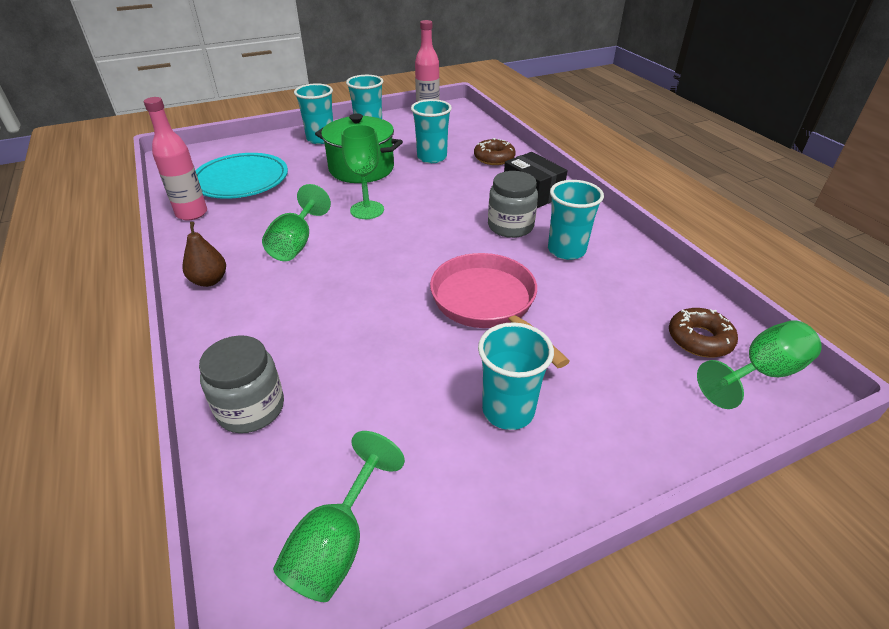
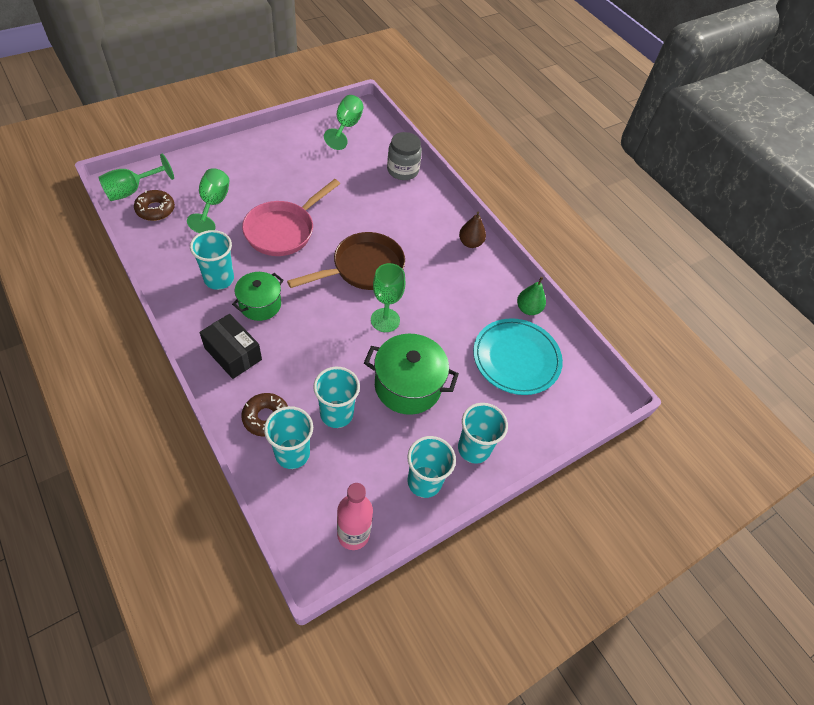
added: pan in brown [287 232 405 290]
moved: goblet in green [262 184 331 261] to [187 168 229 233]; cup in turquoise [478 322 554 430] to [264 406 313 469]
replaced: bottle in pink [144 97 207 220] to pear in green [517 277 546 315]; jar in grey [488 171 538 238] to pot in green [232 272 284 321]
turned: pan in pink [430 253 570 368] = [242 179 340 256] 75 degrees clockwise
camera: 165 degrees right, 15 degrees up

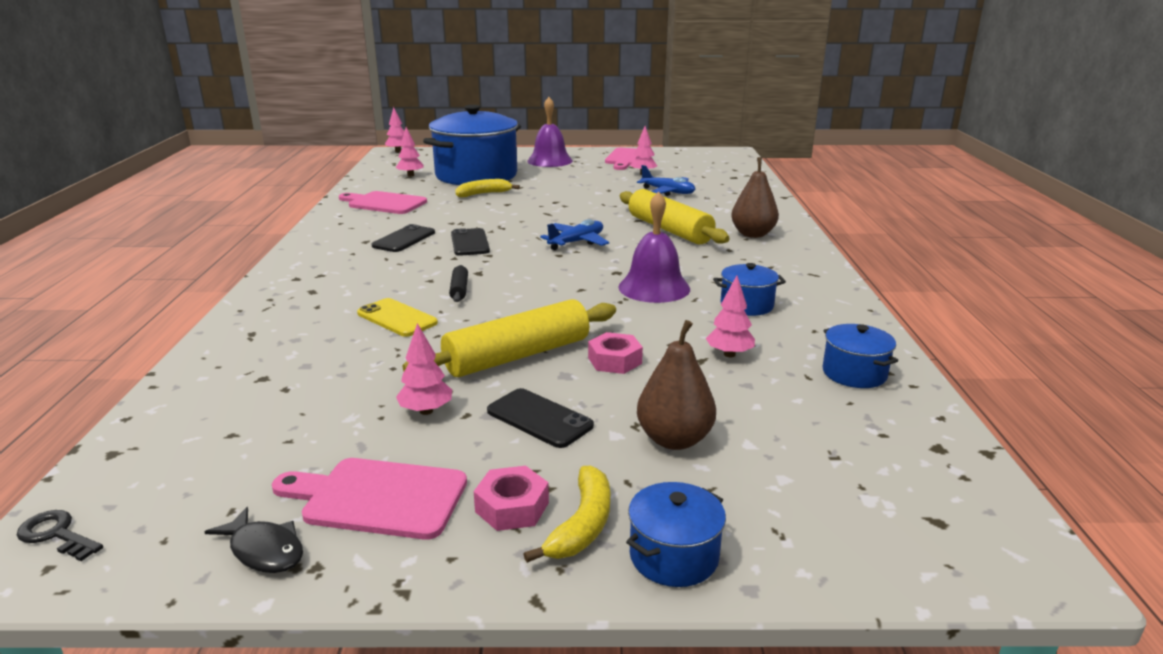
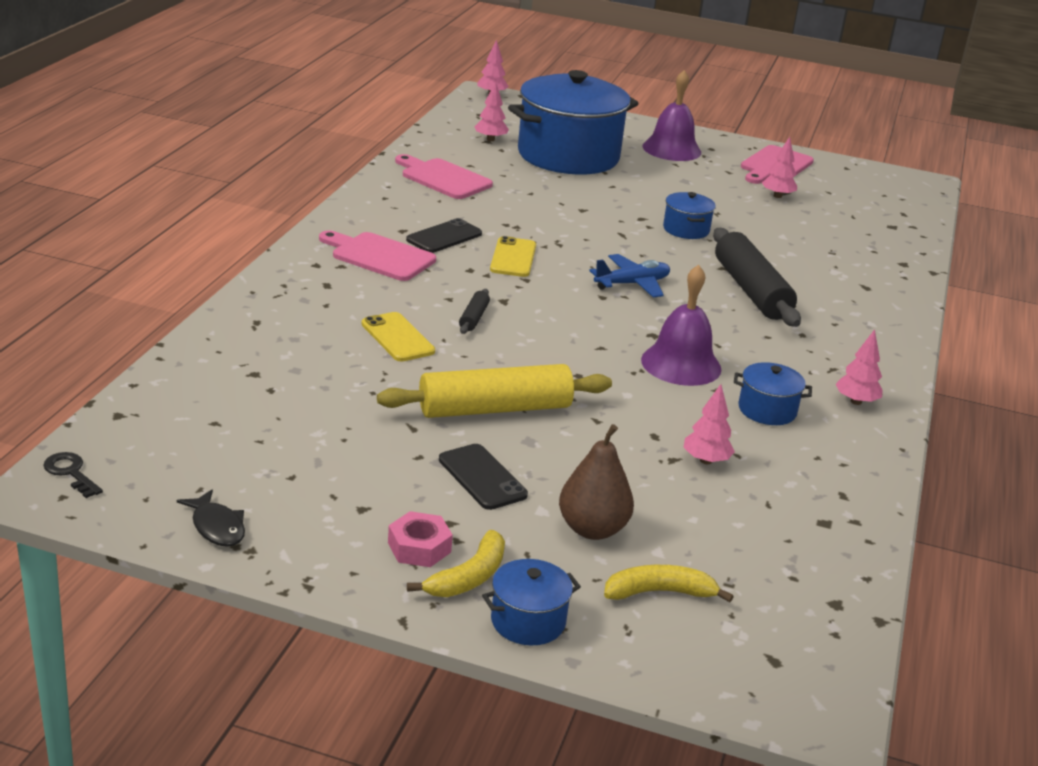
removed: pear in brown [731 157 779 238]; plane in blue [637 165 695 196]; nut in pink [588 332 643 374]
moved: banana in yellow [455 179 520 197] to [604 565 734 602]; tree in pink [396 323 452 415] to [835 329 882 405]; pot in blue [823 324 898 388] to [663 192 716 239]; cutting board in pink [272 458 467 540] to [319 230 436 281]
recoloured: rolling pin in yellow [620 189 730 245] to rolling pin in black [713 228 801 327]; phone in black [451 228 490 256] to phone in yellow [490 236 536 277]
camera: 15 degrees right, 5 degrees up

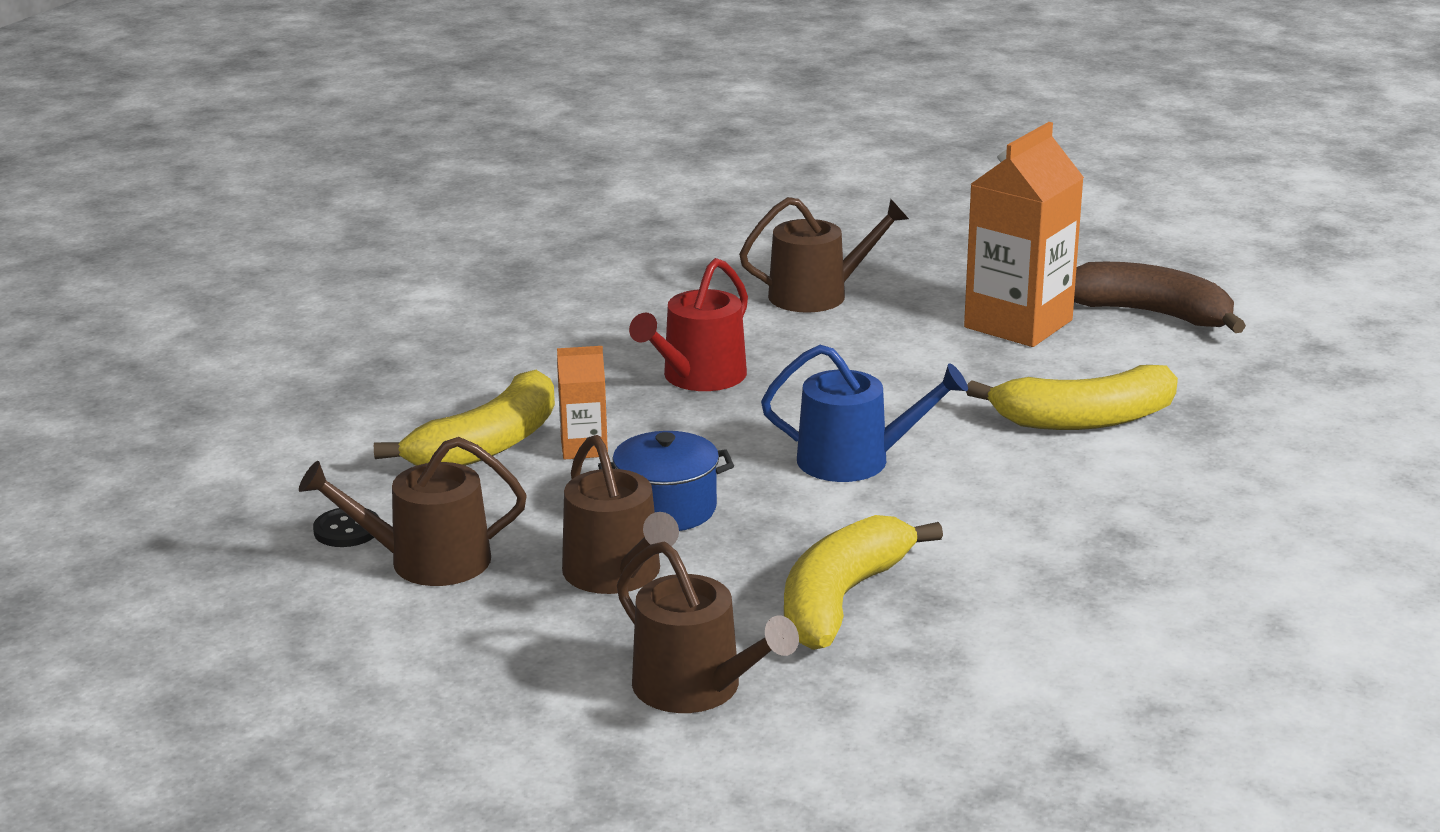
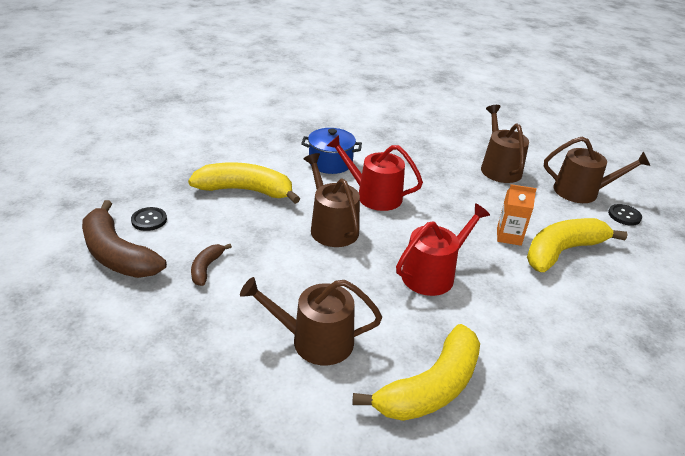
added: button in black [131 207 167 231]
moved: pot in blue [598 431 734 531] to [301 128 362 174]; banana in yellow [784 515 943 650] to [353 324 480 421]; watering can in brown [617 542 799 713] to [304 153 360 247]
replaced: carton in orange [964 122 1084 347] to banana in brown [191 244 232 286]
recoloured: watering can in blue [761 345 968 482] to watering can in red [327 135 423 211]
camera: 165 degrees left, 10 degrees up

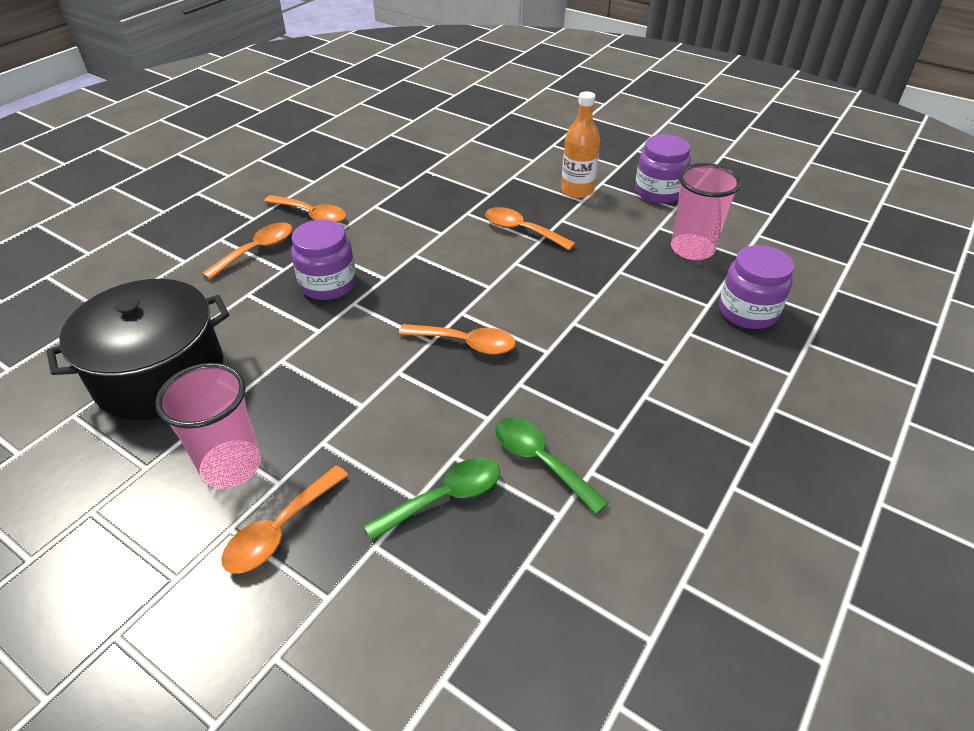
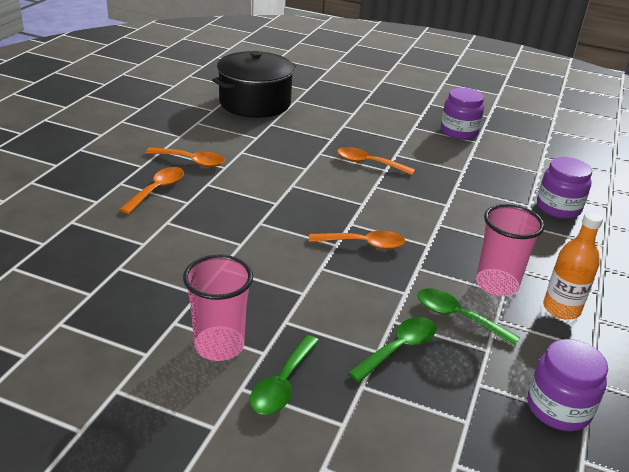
moved: bottle in orange [561 91 600 198] to [543 212 603 320]; cup in pink [671 163 741 260] to [476 204 545 296]; jar in purple [291 219 356 300] to [527 339 608 431]; pot in black [46 279 229 420] to [212 51 297 118]
recoloured: spoon in orange [221 466 349 574] to spoon in green [250 335 319 415]
camera: 15 degrees left, 10 degrees down

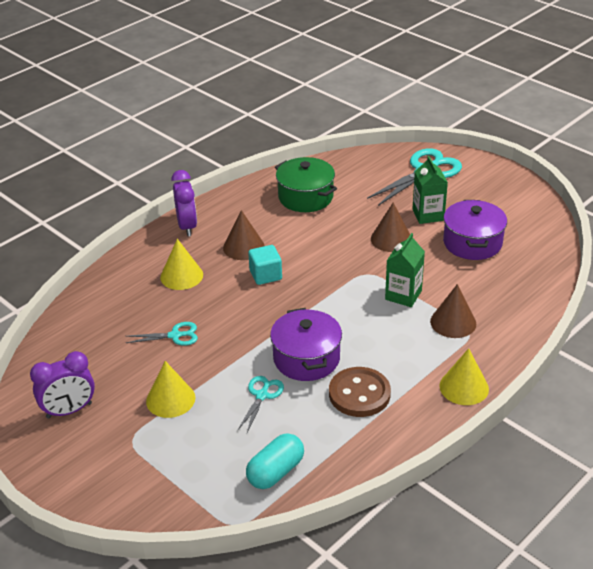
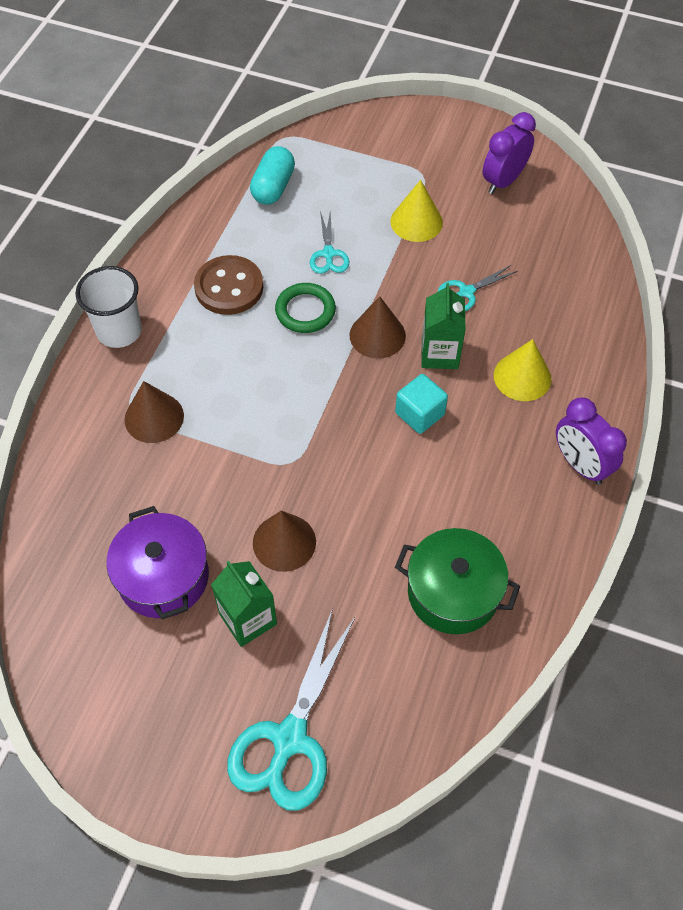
moved: cone in brown [223 210 265 260] to [349 296 406 359]; carton in green [385 233 425 307] to [422 283 466 369]
replaced: pot in purple [270 308 342 381] to ring in green [275 283 336 333]; cone in yellow [439 348 489 405] to cup in white [75 266 142 348]
camera: 155 degrees right, 20 degrees up

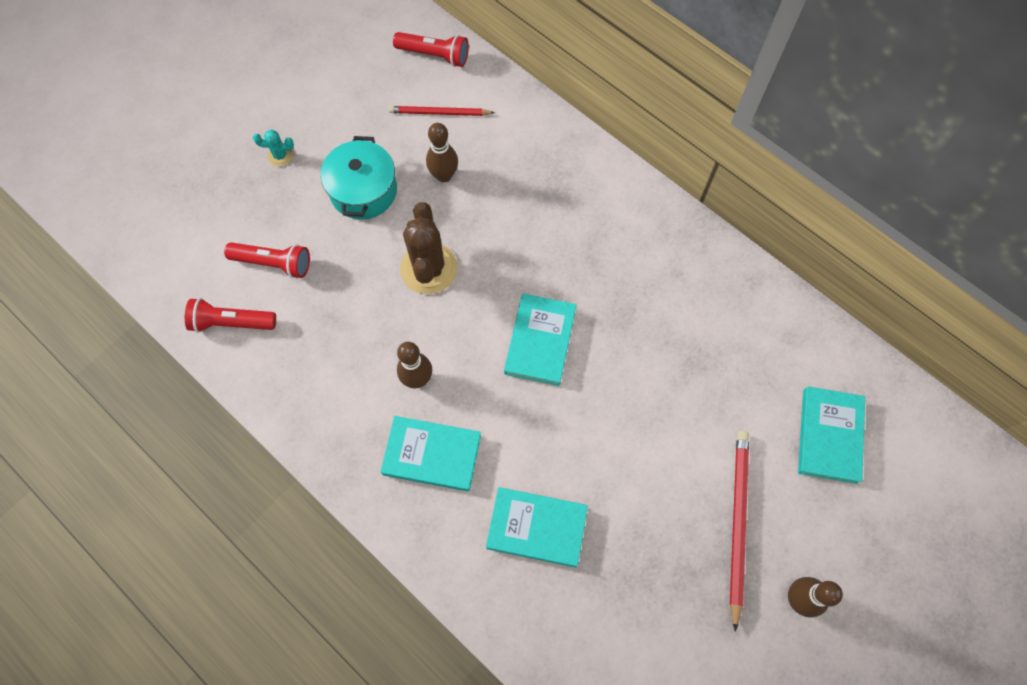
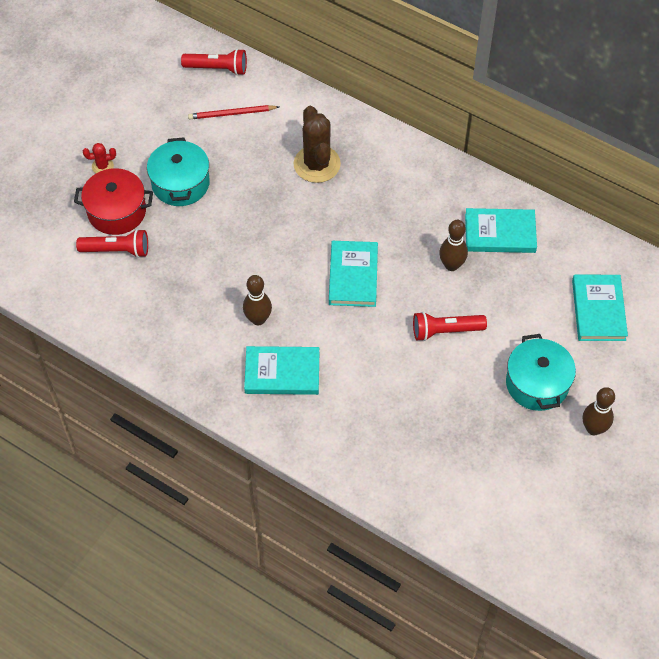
added: pot in red [74 168 153 235]
moved: bowling pin in brown [426 123 458 182] to [439 220 468 271]; cactus in brown [400 202 458 294] to [294 106 341 183]; flashlight in red [185 298 276 333] to [413 312 487 341]; book in turquoise [486 487 588 567] to [465 208 537 253]
replaced: pencil in red [730 431 749 632] to pot in turquoise [506 334 576 411]
recoloured: cactus in turquoise [253 129 294 166] to cactus in red [83 143 116 173]
camera: 10 degrees left, 10 degrees down

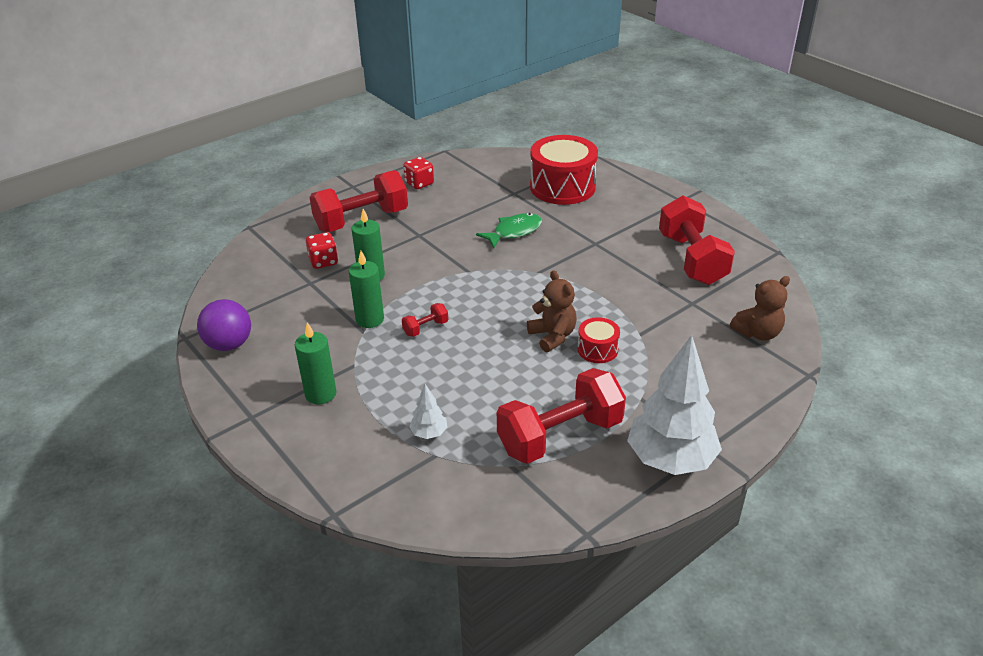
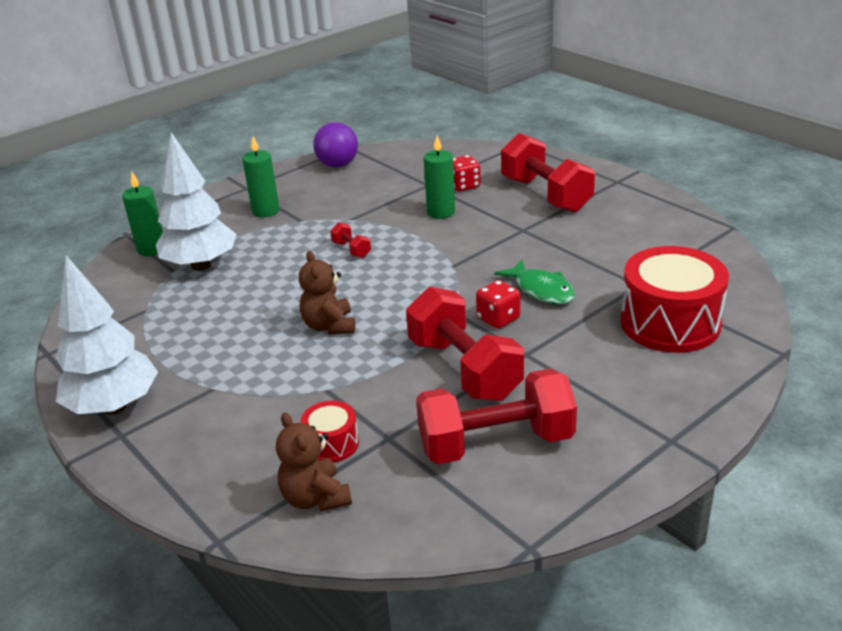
moved: dice in red [403 157 434 189] to [476 280 520 329]; candle in green [349 251 384 328] to [122 172 163 256]; drum in red [578 317 620 363] to [301 401 359 463]; dumbbell in red [497 368 626 464] to [406 287 524 401]
turned: teddy bear in brown [527 270 577 352] = [299 251 355 334] 105 degrees clockwise
resized: tree in white [409 384 447 439] = [156 132 237 271] x2.30
camera: 90 degrees right, 5 degrees down

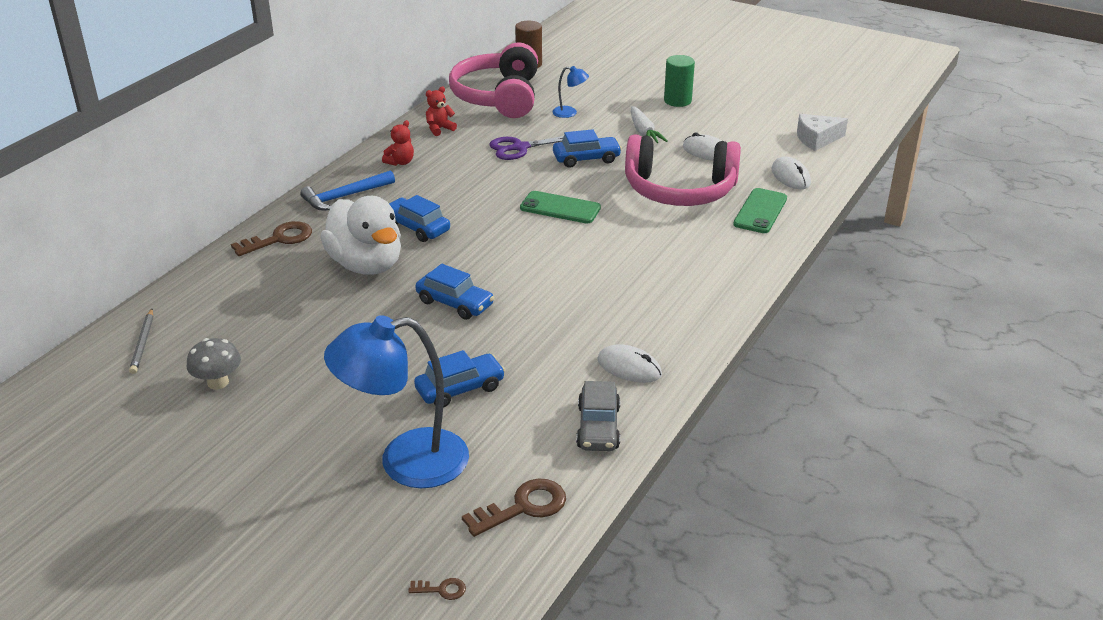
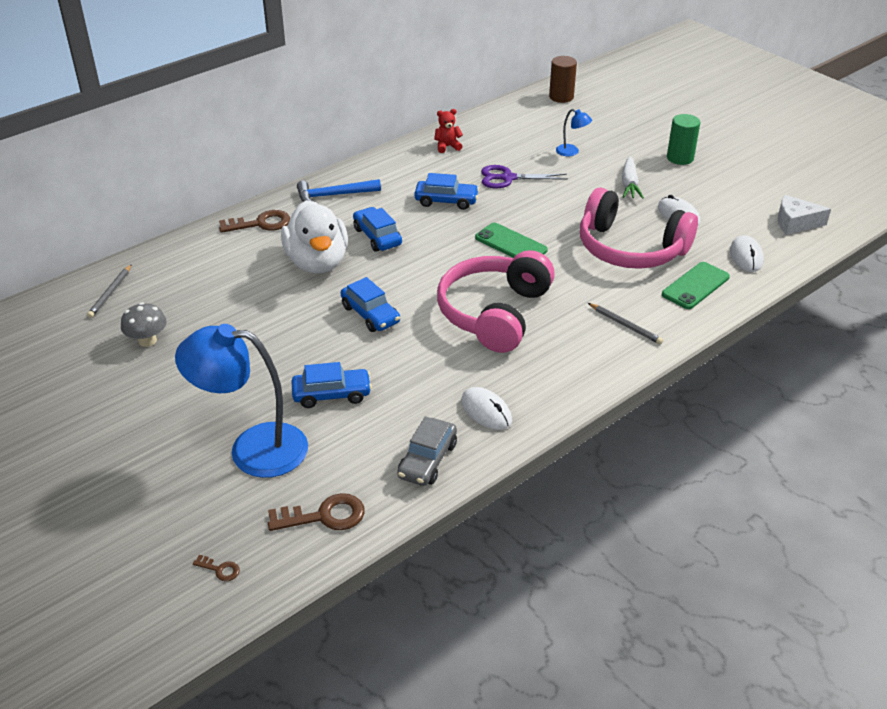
removed: teddy bear in red [382 120 414 166]
added: pencil in grey [588 303 663 344]
moved: headphones in pink [449 42 538 118] to [437 250 555 353]; car in blue [553 129 622 168] to [414 173 479 210]
camera: 20 degrees right, 5 degrees up

